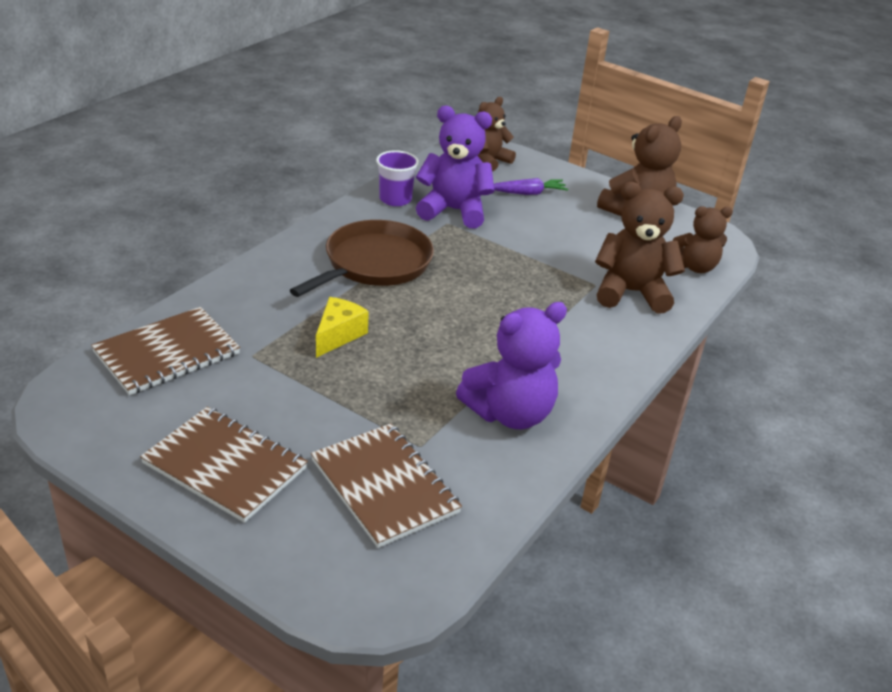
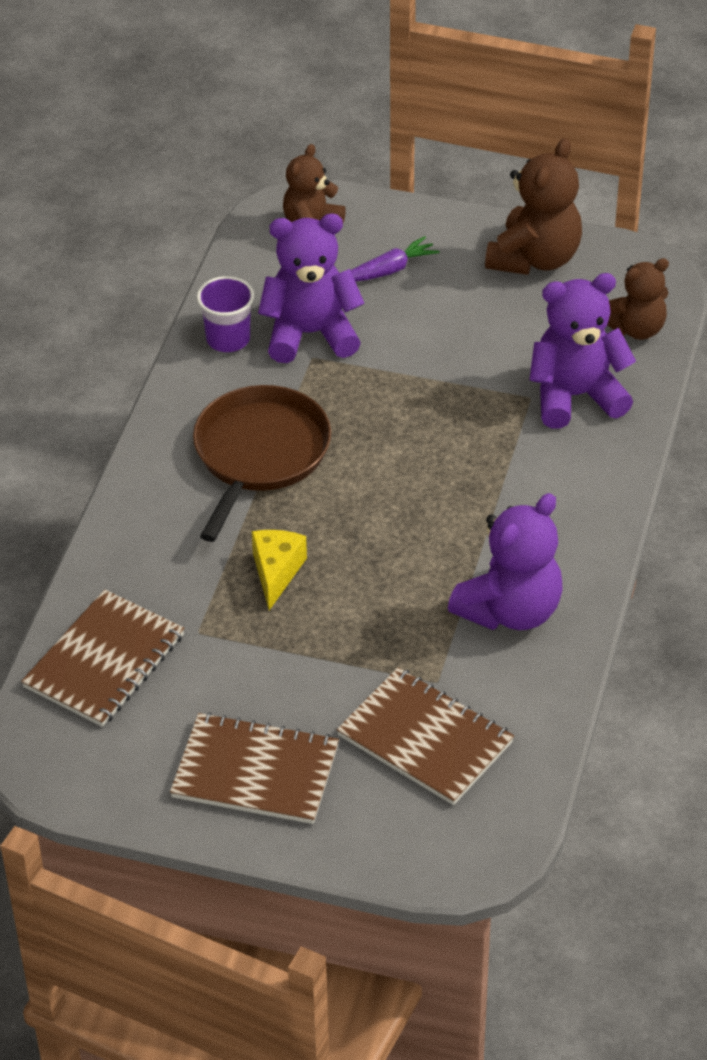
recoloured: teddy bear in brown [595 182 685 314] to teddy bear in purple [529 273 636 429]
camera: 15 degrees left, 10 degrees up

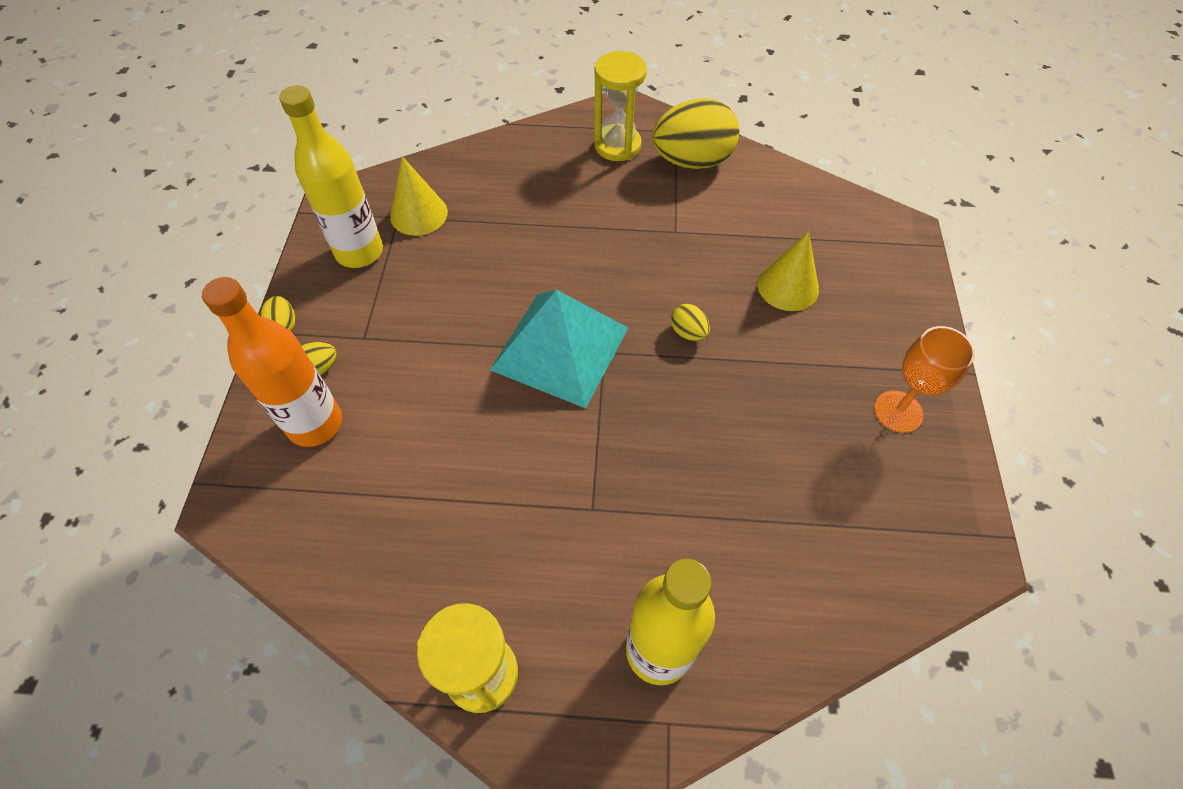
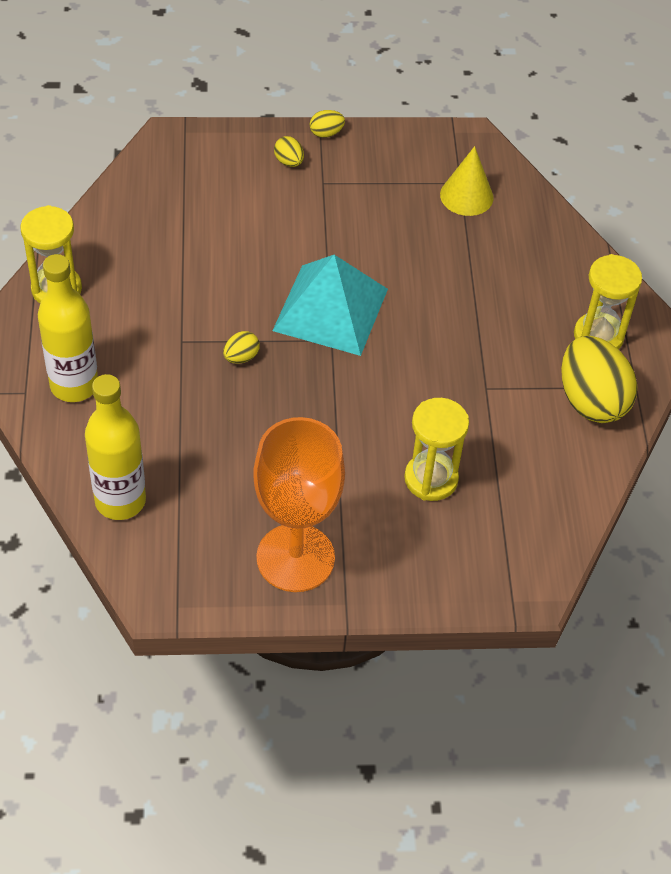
removed: bottle in orange [202 277 342 447]
moved: bottle in yellow [279 85 383 268] to [85 374 146 520]; egg in yellow [671 304 710 341] to [223 331 260 364]
replaced: cone in yellow [757 232 819 311] to hourglass in yellow [404 398 469 501]
resized: goblet in orange [874 326 975 433] = [253 417 345 592] x1.76
camera: 80 degrees right, 5 degrees down

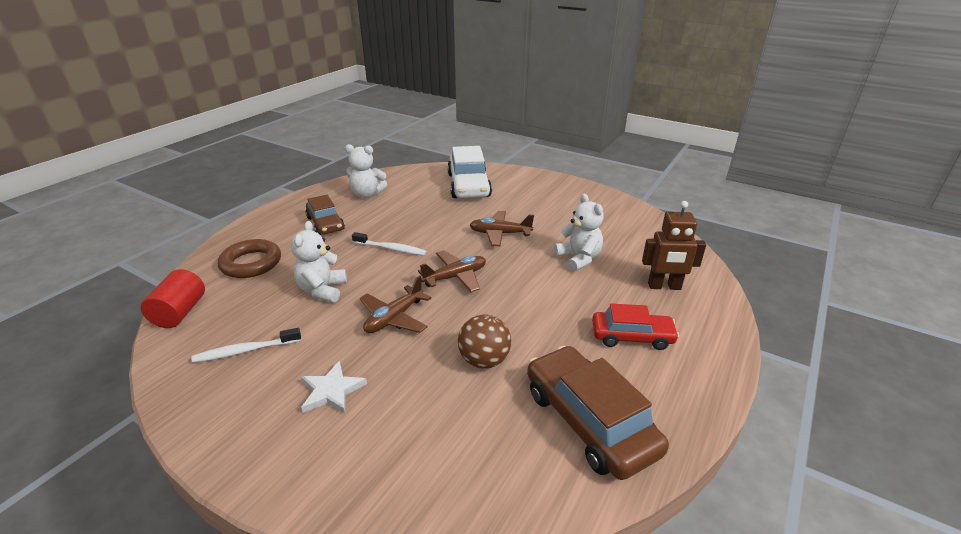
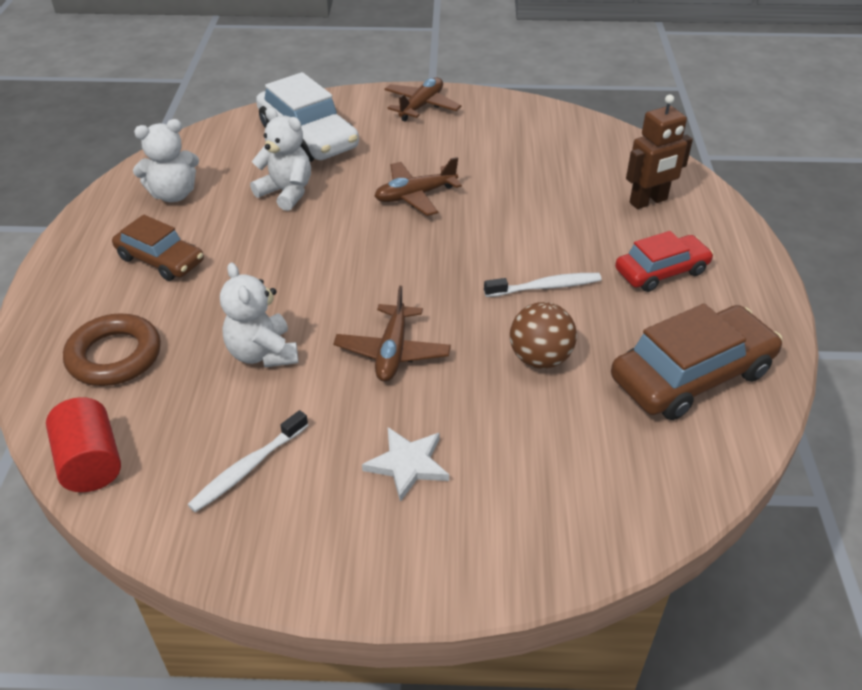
moved: teddy bear in white [554 194 604 272] to [250 108 311 211]; toothbrush in white [352 232 427 256] to [484 273 602 297]; plane in brown [418 250 486 292] to [384 78 461 122]
turned: car in brown [527 346 669 480] = [611 303 782 420] 120 degrees clockwise
camera: 30 degrees left, 10 degrees up

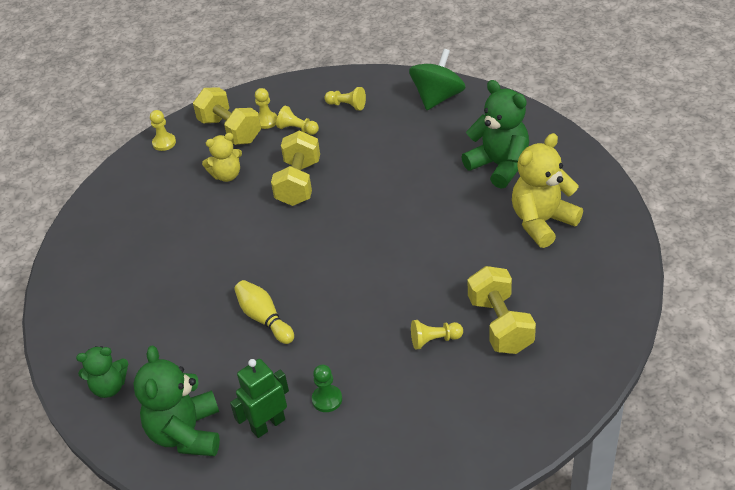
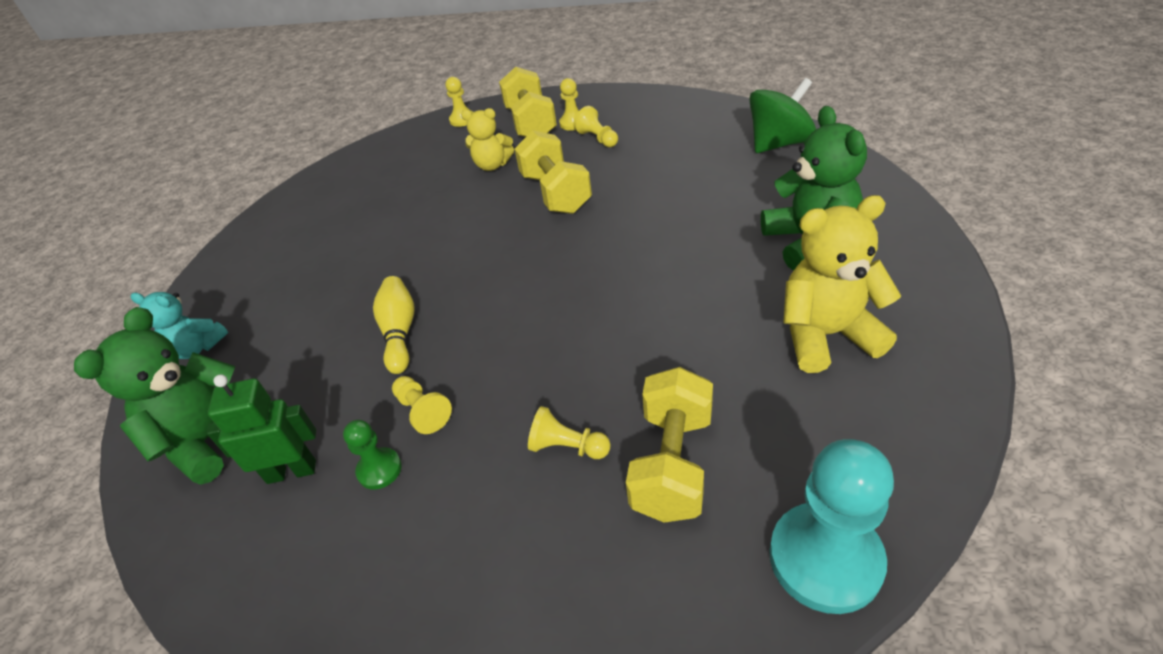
added: pawn in turquoise [770 439 894 614]
moved: pawn in yellow [324 87 366 110] to [392 376 452 434]
recoloured: teddy bear in green [76 346 128 398] to teddy bear in turquoise [131 292 228 359]
turned: dumbbell in yellow [271 131 320 206] = [515 130 592 214] 60 degrees counterclockwise
camera: 30 degrees right, 0 degrees up

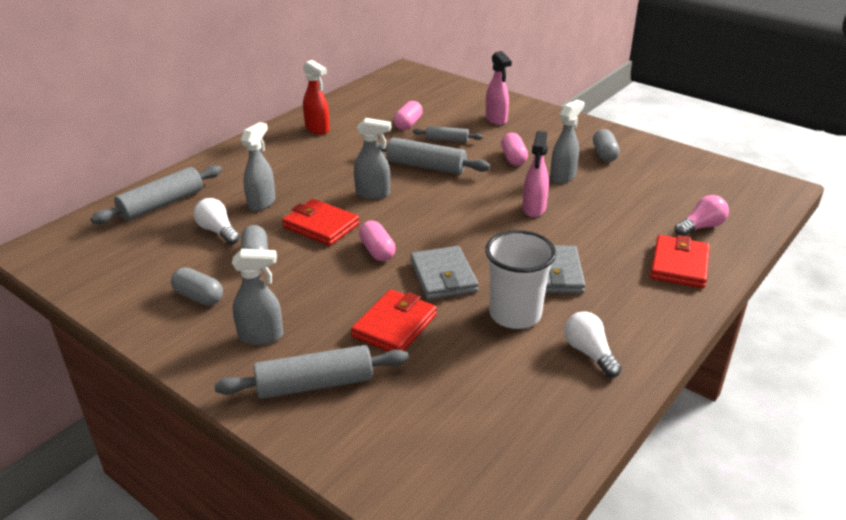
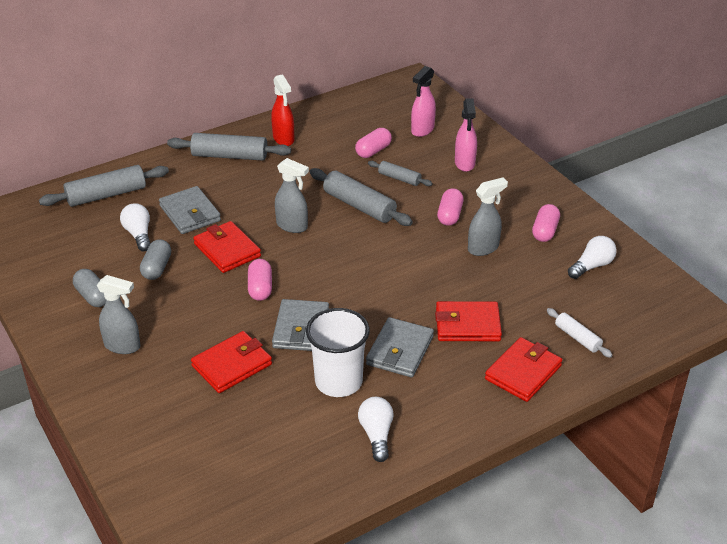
added: light bulb in white [568 236 617 279]; wallet in red [435 301 502 341]
moved: spray bottle in pink [522 131 549 217] to [411 66 436 137]; rolling pin in grey [215 345 409 399] to [167 133 291 161]
replaced: spray bottle in grey [241 122 275 211] to wallet in grey [159 186 221 234]; light bulb in pink [675 195 729 236] to rolling pin in white [547 308 612 358]
recoloured: capsule in grey [593 129 620 162] to capsule in pink [532 204 560 242]
camera: 20 degrees right, 5 degrees up

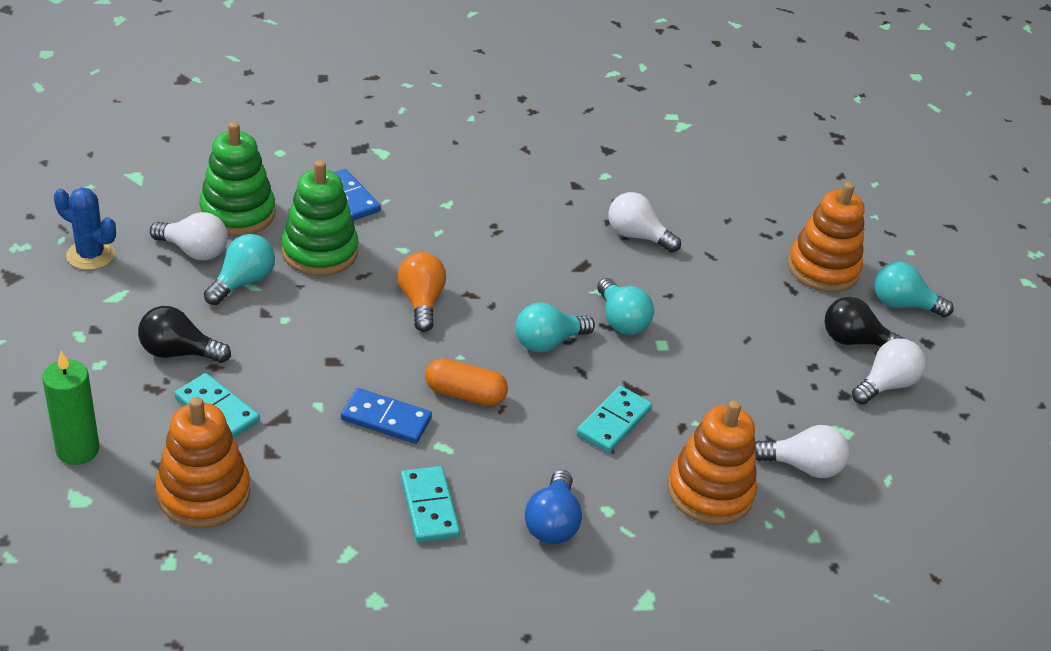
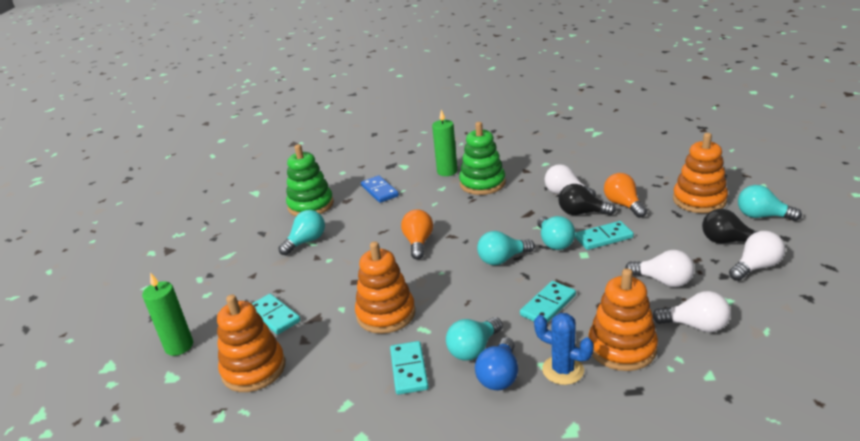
removed: capsule in orange [425 358 508 406]
added: candle in green [432 110 457 176]; light bulb in orange [604 173 647 218]; domino in turquoise [575 221 634 250]; light bulb in turquoise [446 317 503 361]
moved: stacking toy in green [281 160 358 276] to [459 122 506 195]; cactus in blue [54 188 116 270] to [534 313 594 385]; light bulb in white [150 212 228 260] to [625 250 694 287]; light bulb in black [138 306 231 363] to [558 184 616 215]
replaced: domino in blue [341 388 432 444] to stacking toy in orange [355 241 415 334]
camera: 15 degrees right, 10 degrees down

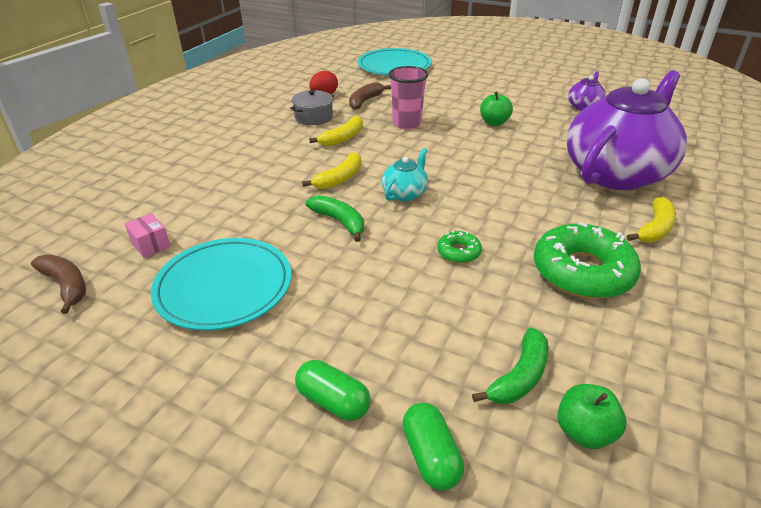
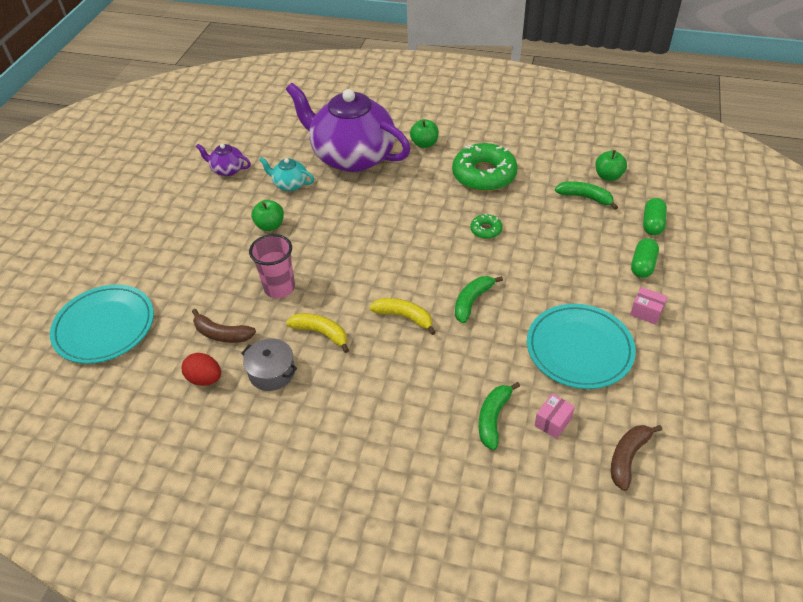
added: box in pink [630 287 668 325]; banana in green [479 382 520 450]
moved: teapot in turquoise [382 148 428 201] to [259 157 314 191]
replaced: banana in yellow [627 197 676 242] to apple in green [410 119 439 148]
turned: capsule in green [402 403 464 491] = [643 198 667 235] 45 degrees counterclockwise
camera: 100 degrees left, 10 degrees up

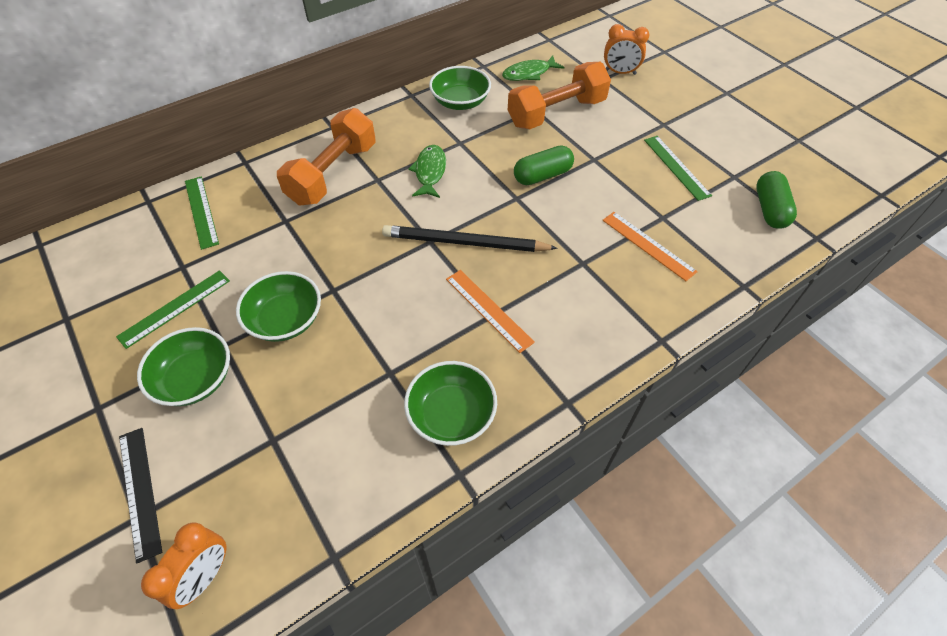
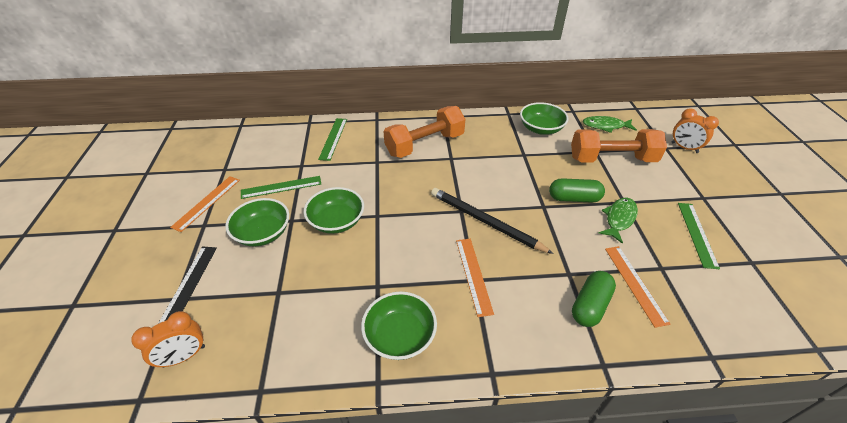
added: ruler in orange [170 176 240 232]
moved: fish in green [408 145 446 198] to [599 197 638 244]; capsule in green [756 171 797 229] to [572 271 616 327]
camera: 30 degrees right, 10 degrees down

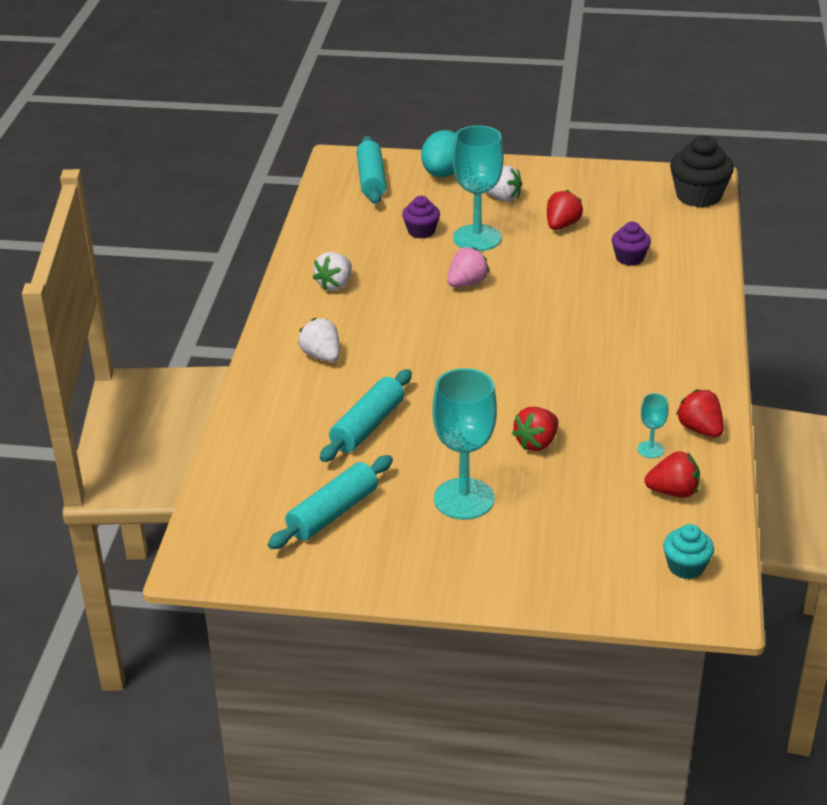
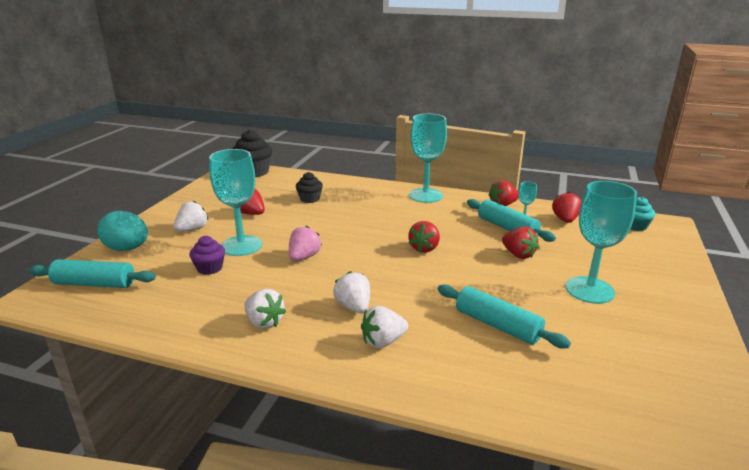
added: goblet in turquoise [409 114 447 203]; strawberry in red [408 221 440 253]; strawberry in white [333 271 370 313]
moved: rolling pin in turquoise [268 455 393 549] to [467 199 556 242]
recoloured: cupcake in purple [612 222 651 266] to cupcake in black [296 172 323 203]
turned: strawberry in pink [447 247 490 287] = [289 226 322 261] 60 degrees clockwise
camera: 80 degrees left, 10 degrees down

